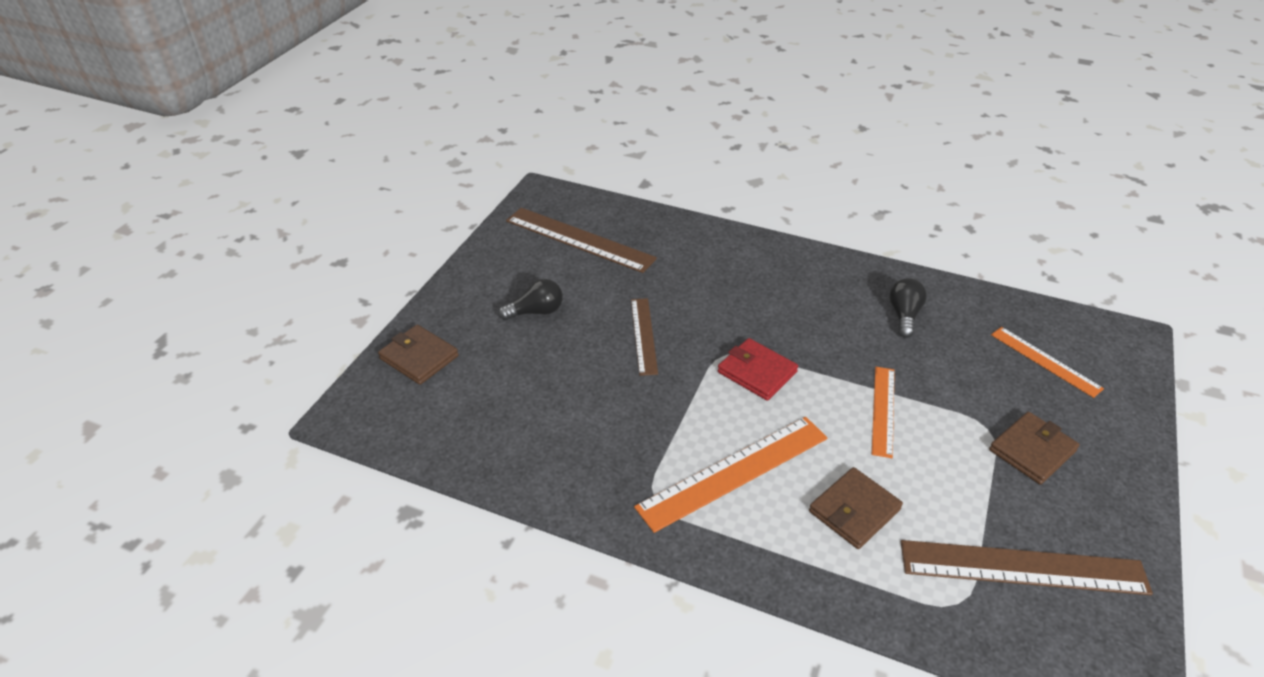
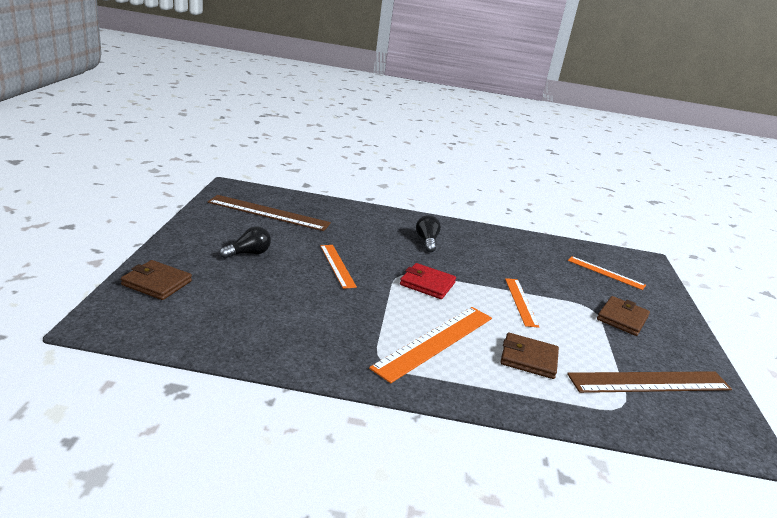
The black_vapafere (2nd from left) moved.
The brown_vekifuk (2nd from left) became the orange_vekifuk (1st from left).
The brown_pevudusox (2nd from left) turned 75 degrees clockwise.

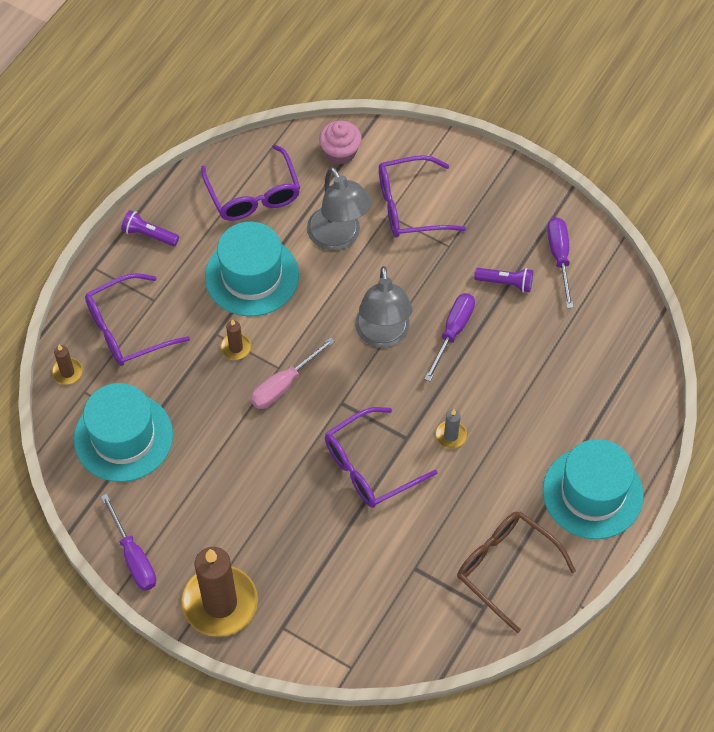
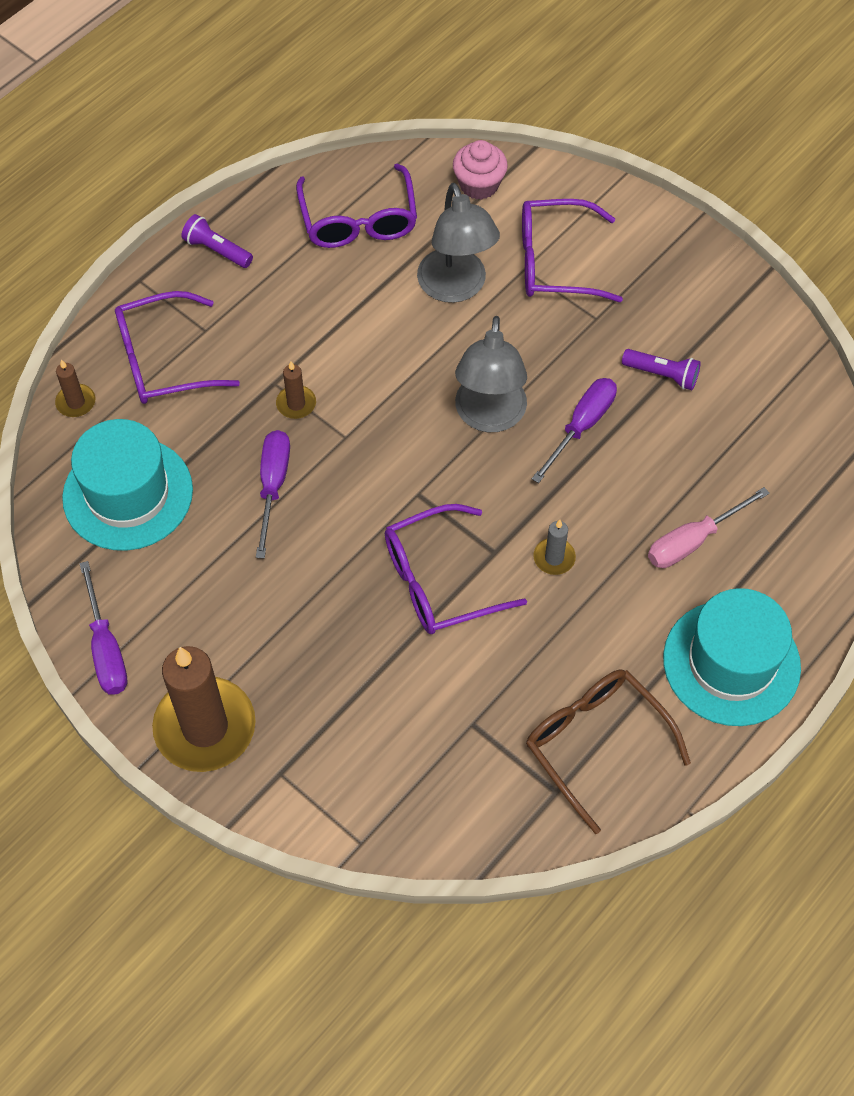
The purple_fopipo (3rd from left in the first image) moved.
The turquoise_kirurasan (2nd from left) disappeared.
The pink_fopipo moved.

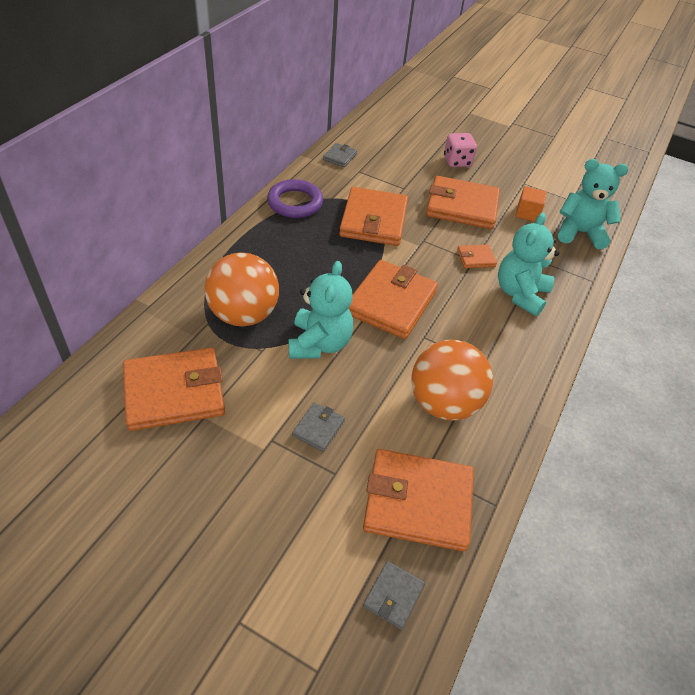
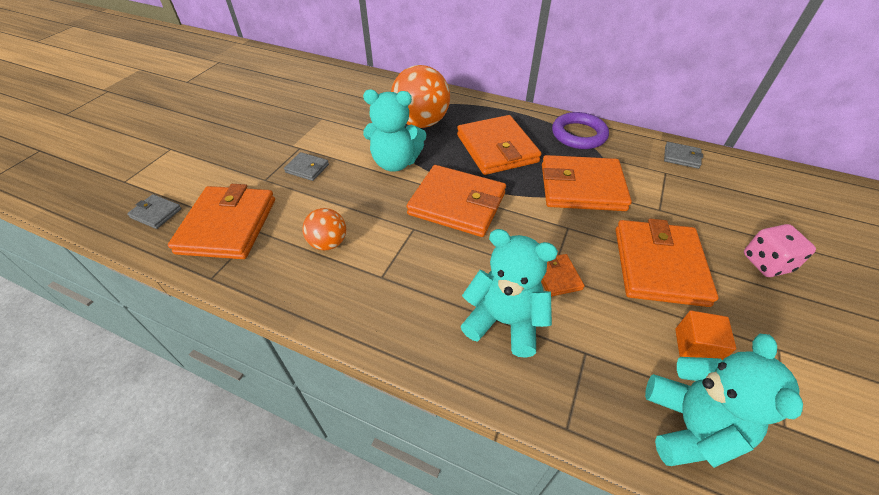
The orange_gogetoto (2nd from left in the first image) changed to 0.55 times the size.
The orange_pevudusox (1st from left in the first image) moved.

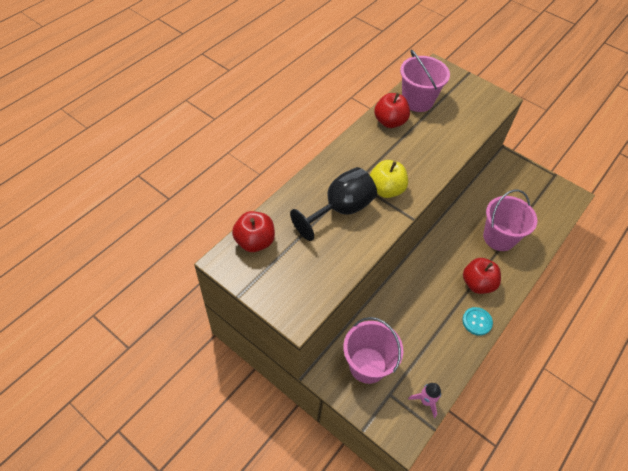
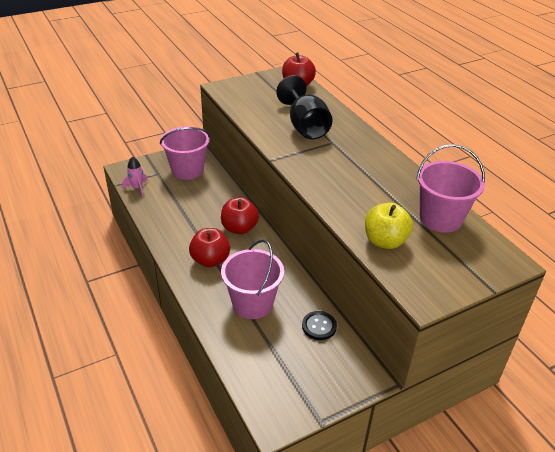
The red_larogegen (2nd from left) moved.
The yellow_larogegen moved.
The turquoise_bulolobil disappeared.
The black_bulolobil appeared.

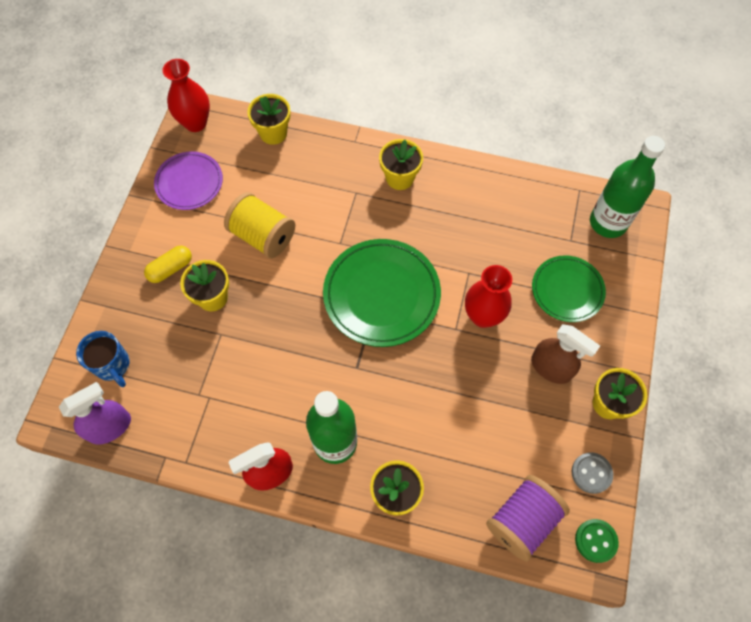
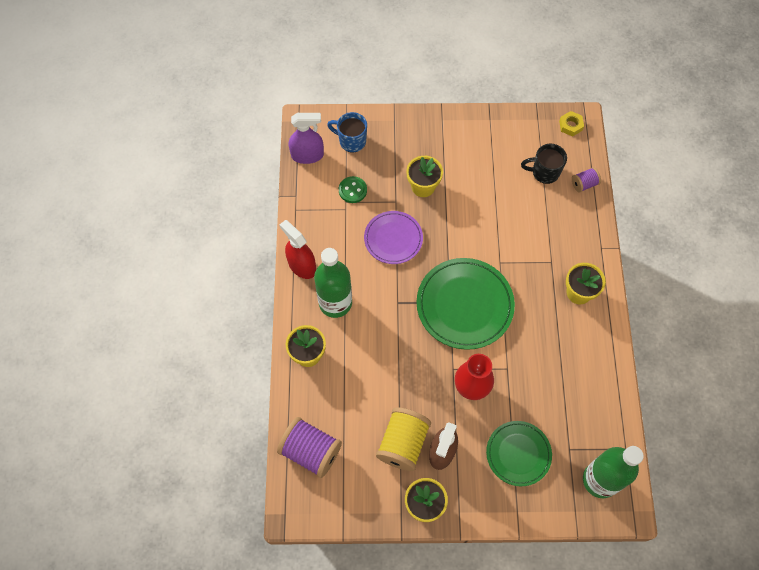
The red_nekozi (1st from left) was replaced by the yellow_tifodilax.
The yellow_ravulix (2nd from left) was replaced by the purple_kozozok (2nd from left).
The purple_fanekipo moved.
The yellow_kozozok moved.
The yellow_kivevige disappeared.
The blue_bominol turned 75 degrees clockwise.
The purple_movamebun turned 45 degrees counterclockwise.
The grey_bulolobil disappeared.
The green_bulolobil moved.
The black_bominol appeared.

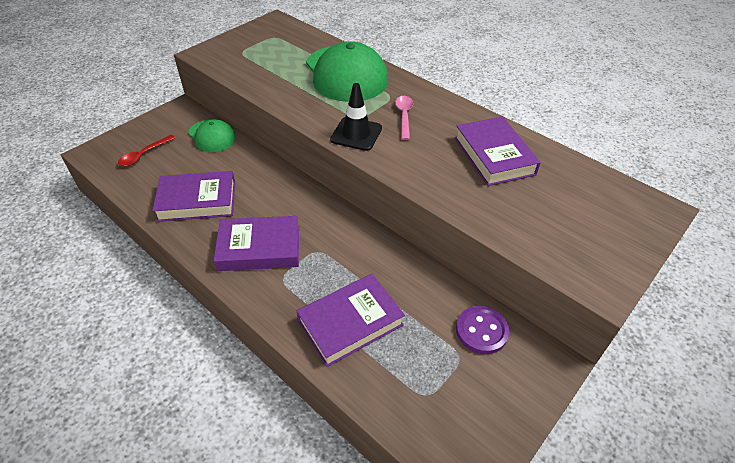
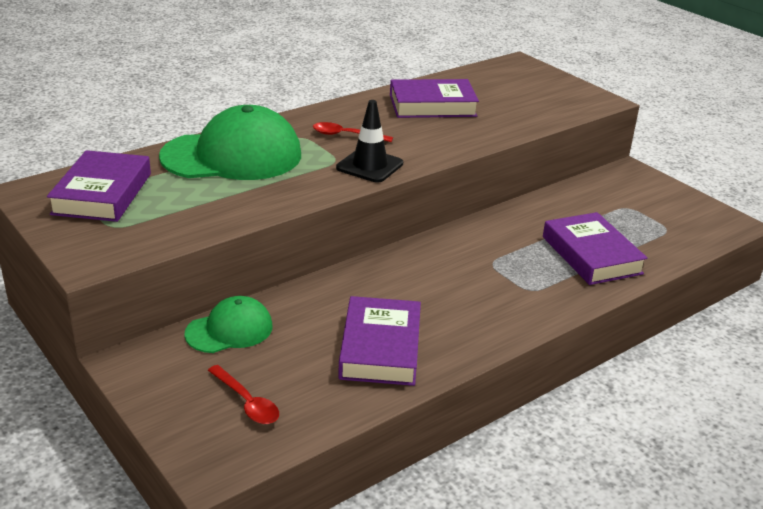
The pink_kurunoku became the red_kurunoku (2nd from left).
The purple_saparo (2nd from left in the first image) moved.
The purple_bulolobil disappeared.

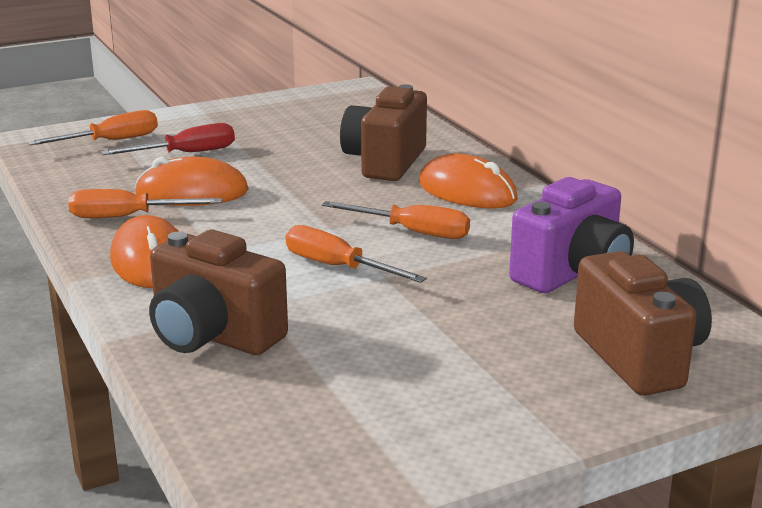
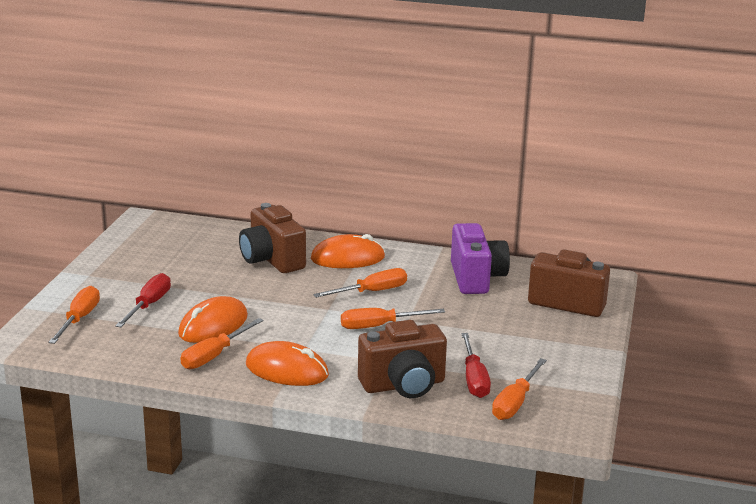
The red_fopipo (2nd from left) appeared.
The orange_fopipo (5th from left) appeared.

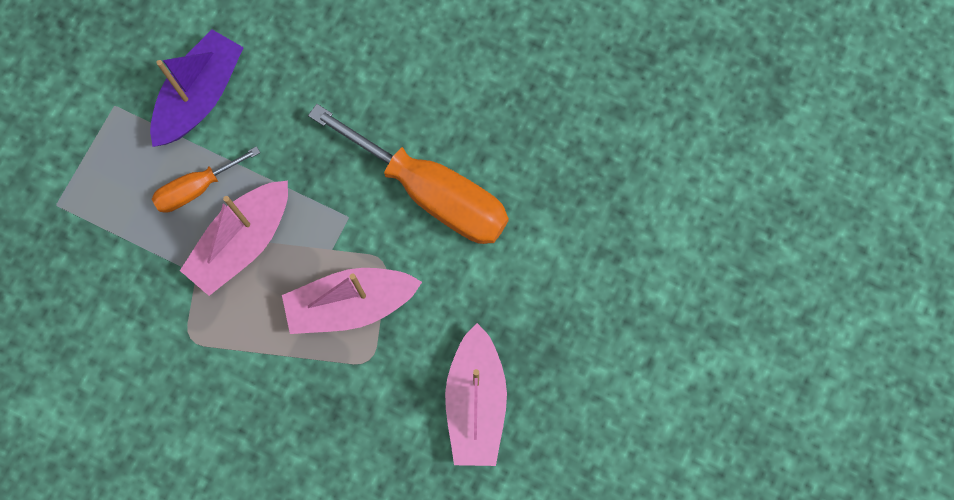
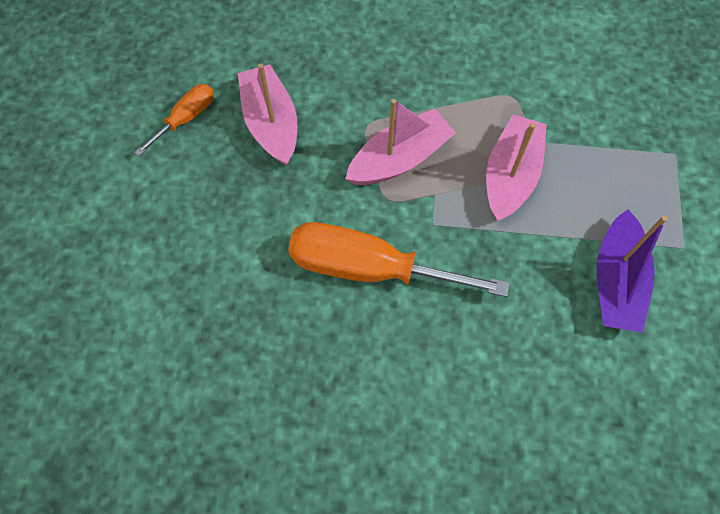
The orange_fopipo (1st from left) moved.

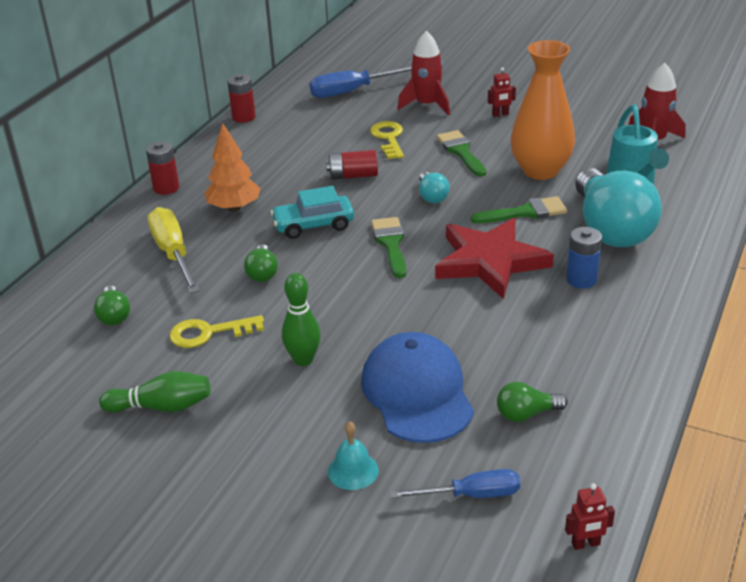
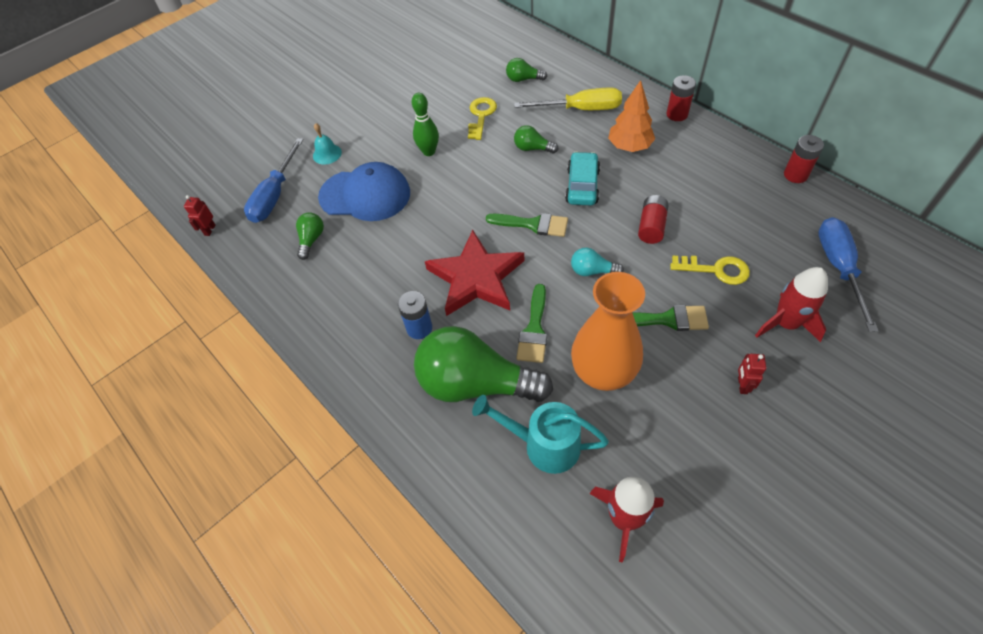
The turquoise_vapafere (2nd from left) became the green_vapafere (2nd from left).
The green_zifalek (1st from left) disappeared.
The blue_fopipo (2nd from left in the first image) changed to 1.51 times the size.

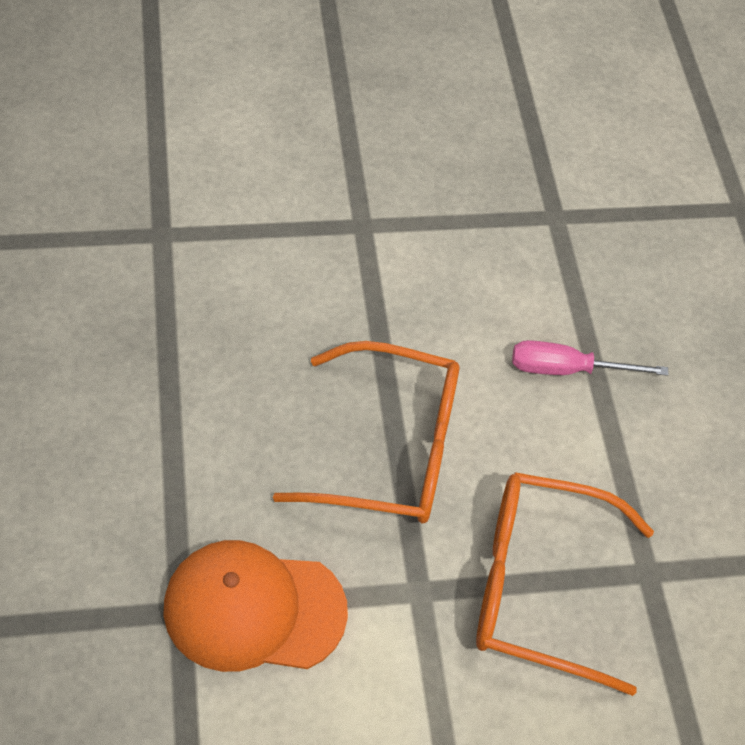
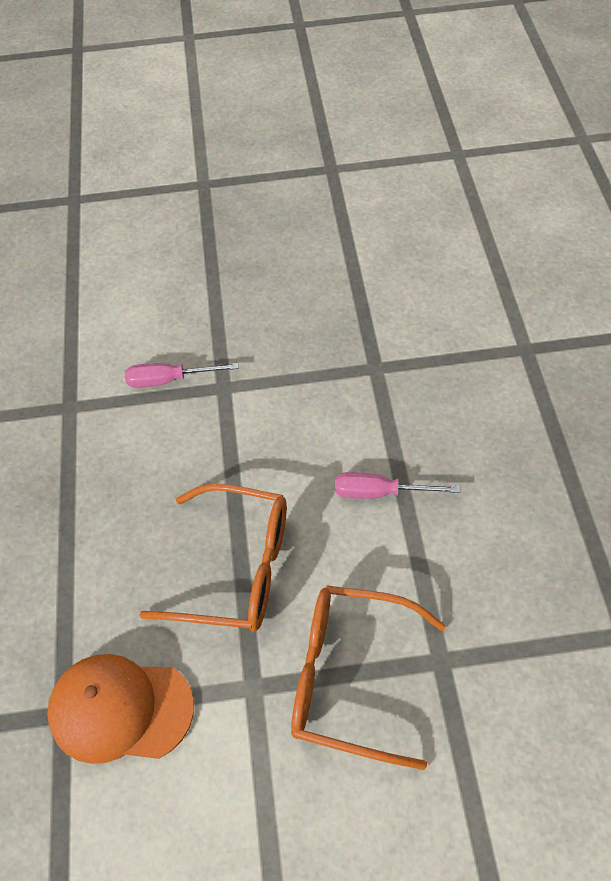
The pink_fopipo (1st from left) appeared.

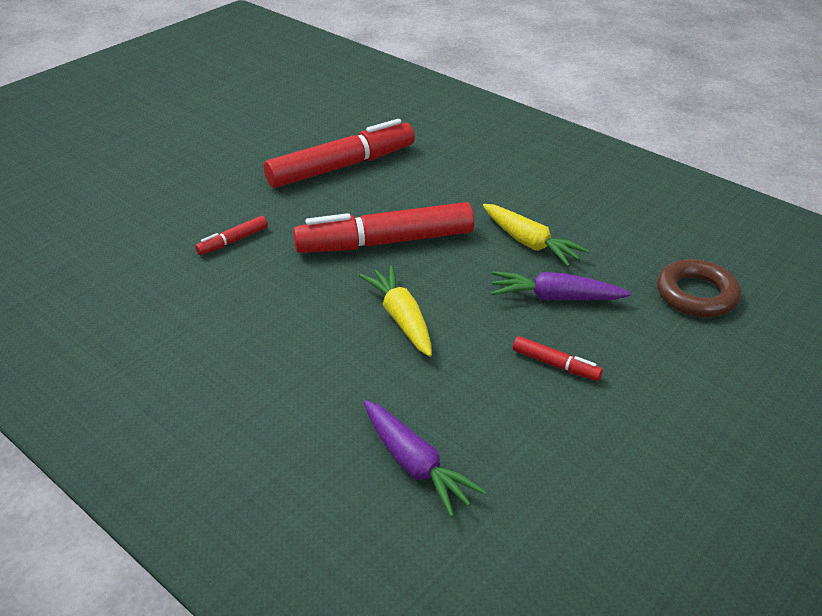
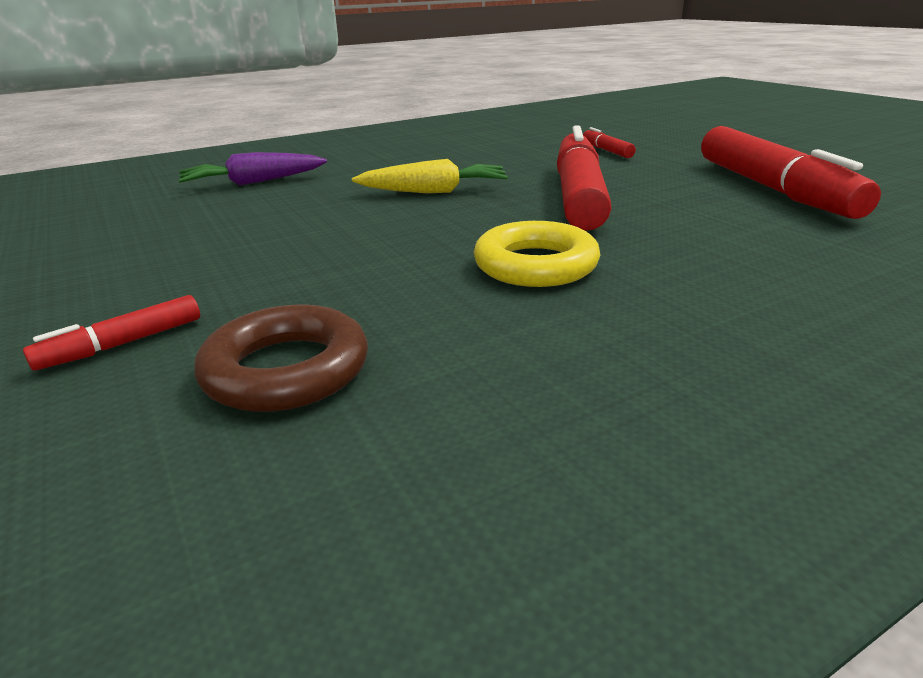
The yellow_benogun (2nd from left) was replaced by the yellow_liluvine.
The purple_benogun (2nd from left) disappeared.
The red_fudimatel (4th from left in the first image) moved.

